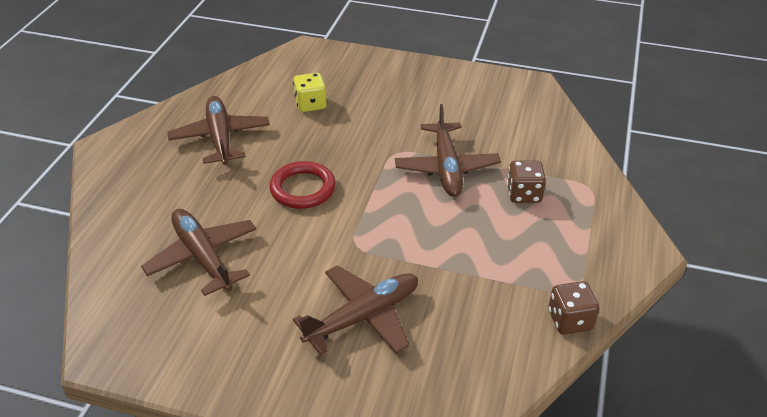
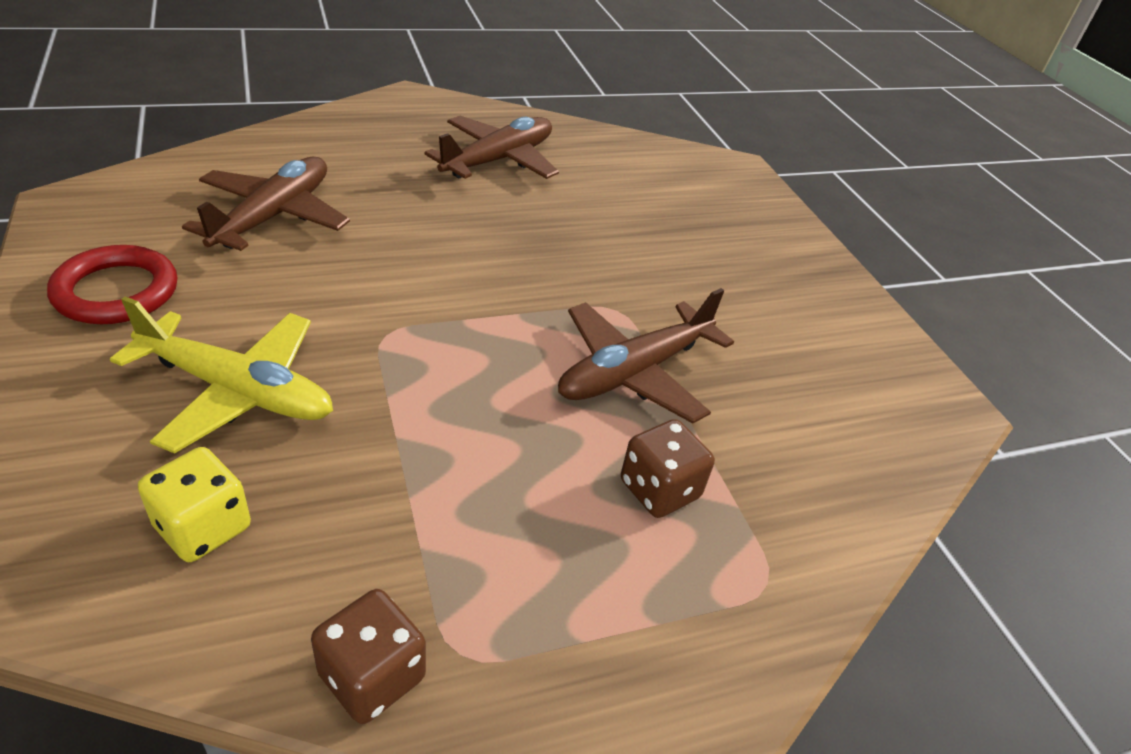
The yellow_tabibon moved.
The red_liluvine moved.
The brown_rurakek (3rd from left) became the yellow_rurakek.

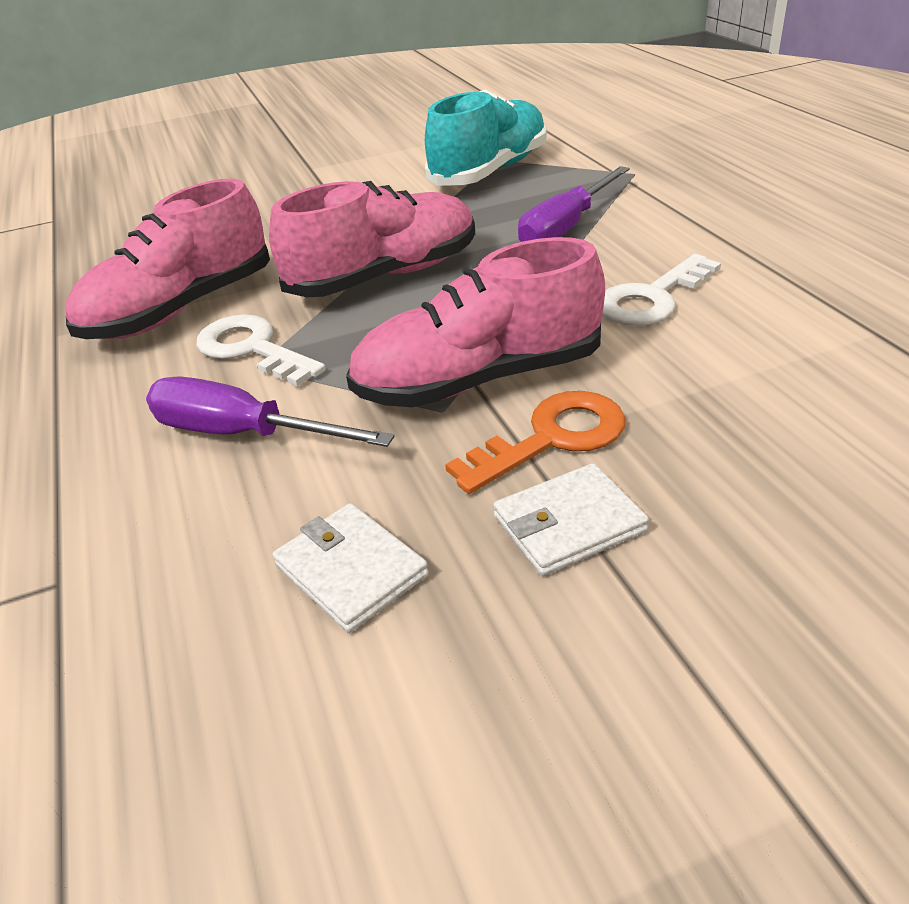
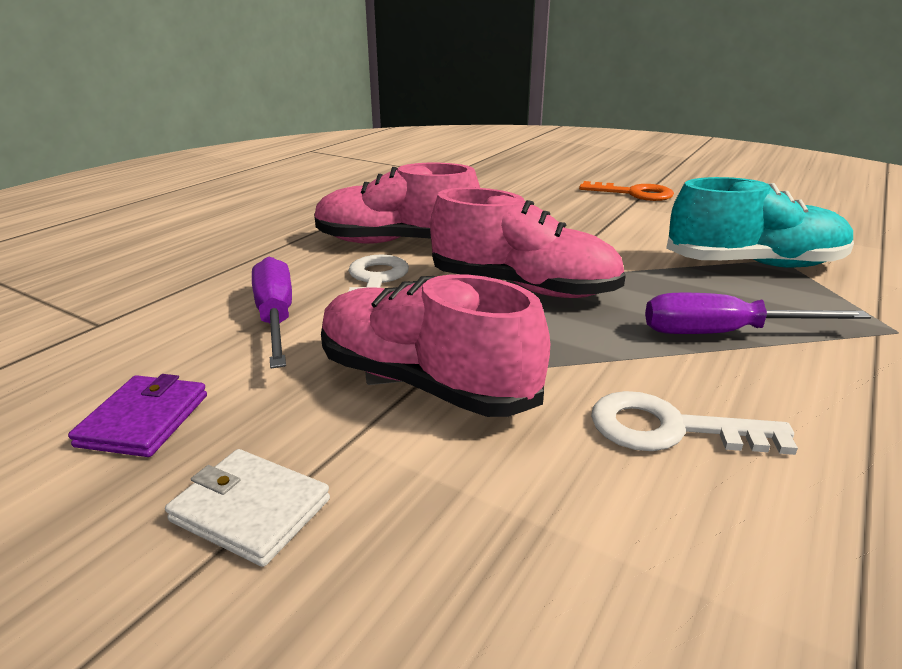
The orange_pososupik moved.
The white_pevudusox (1st from left) became the purple_pevudusox.

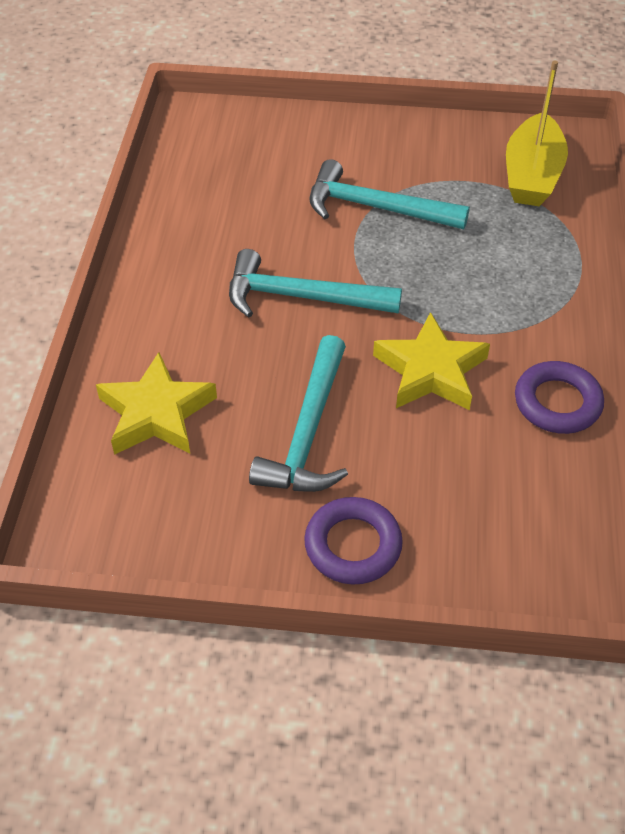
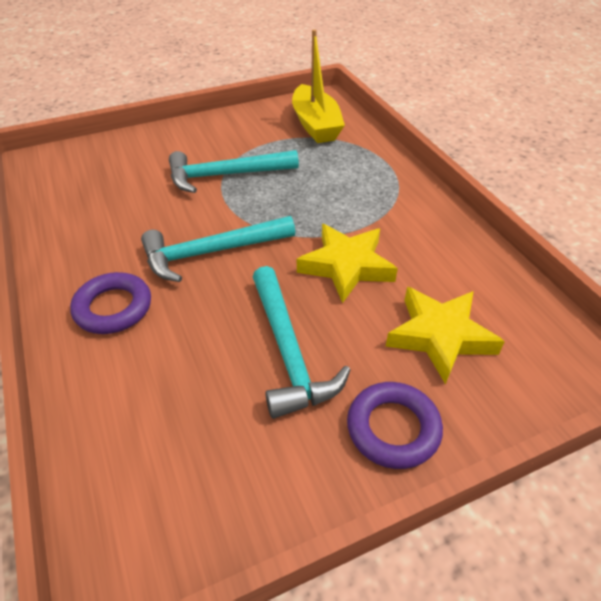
The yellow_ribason (1st from left in the first image) moved.
The purple_liluvine (2nd from left in the first image) moved.

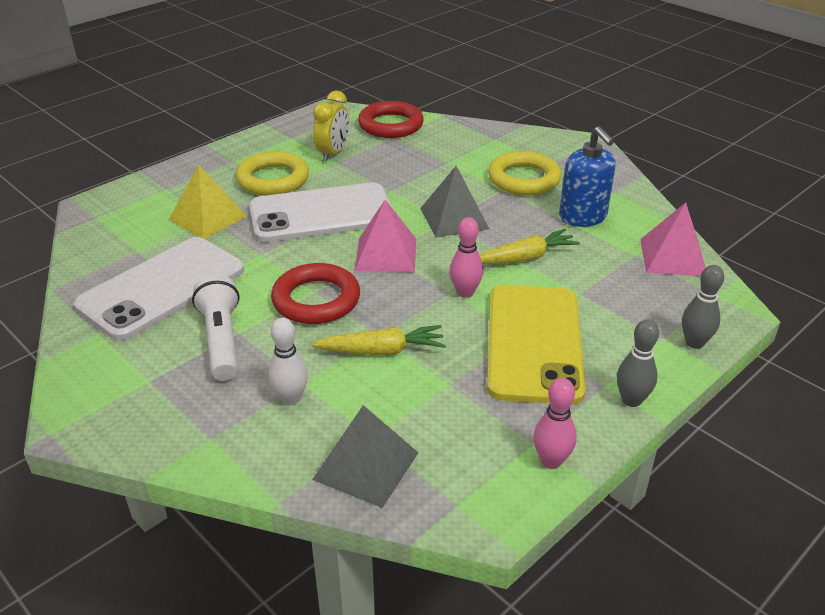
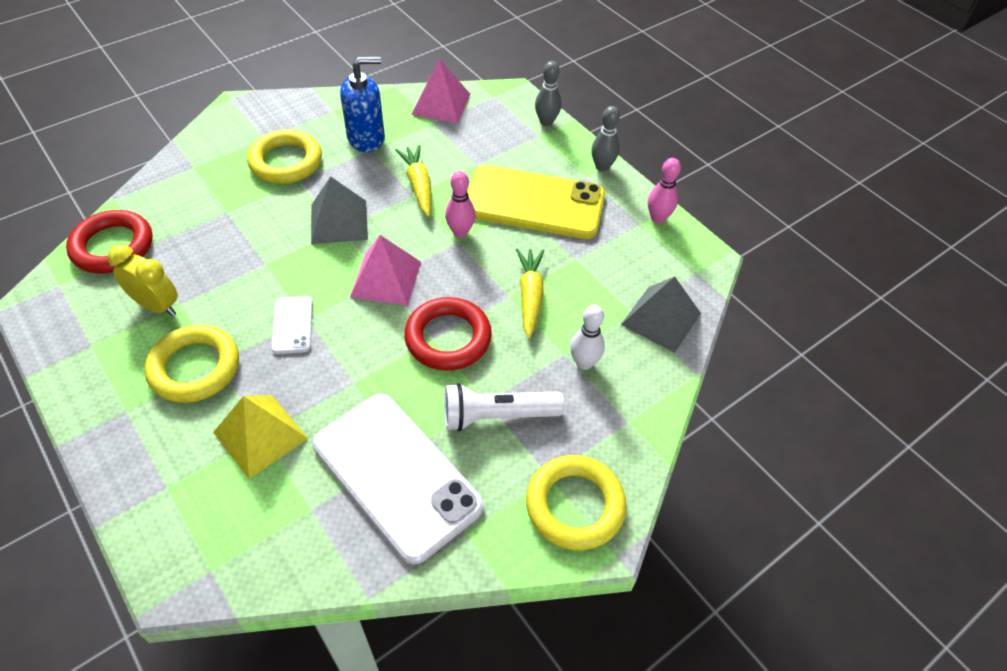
The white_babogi (2nd from left in the first image) changed to 0.45 times the size.
The yellow_liluvine (3rd from left) appeared.

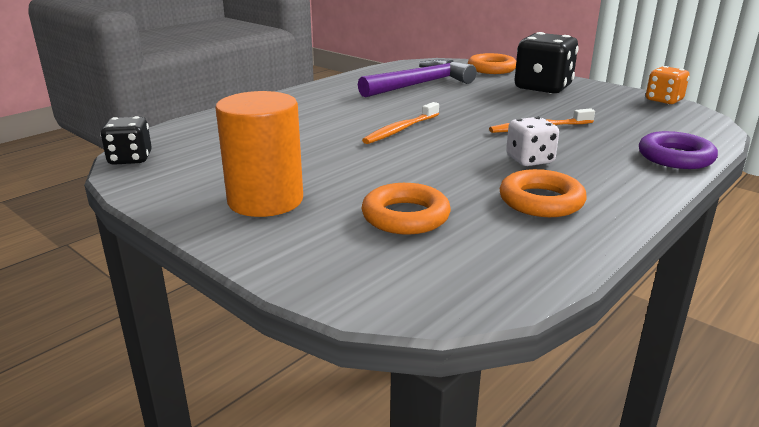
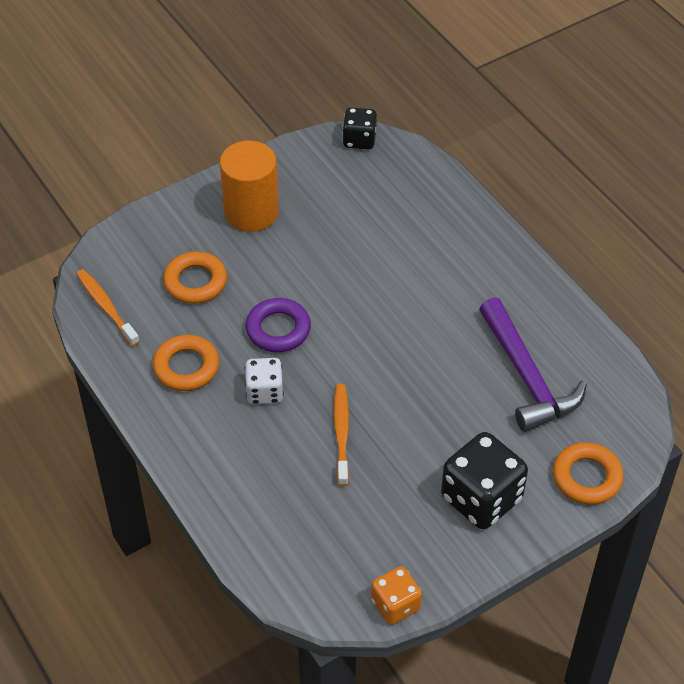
The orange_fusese (1st from left) moved.
The purple_liluvine moved.

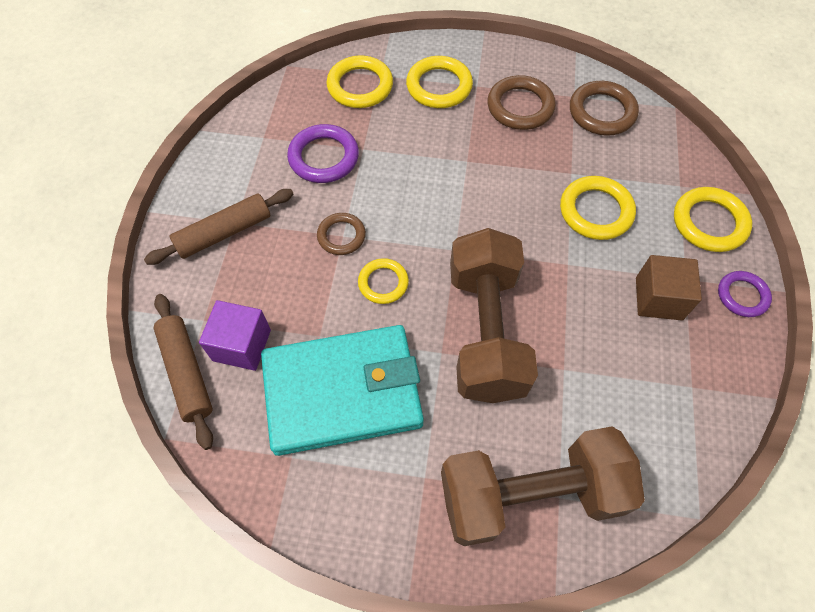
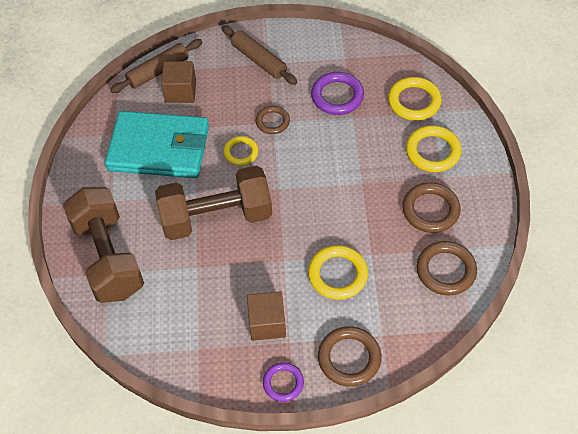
The yellow_liluvine (5th from left) became the brown_liluvine (2nd from left).
The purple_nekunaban became the brown_nekunaban (1st from left).
The turquoise_pevudusox turned 60 degrees counterclockwise.

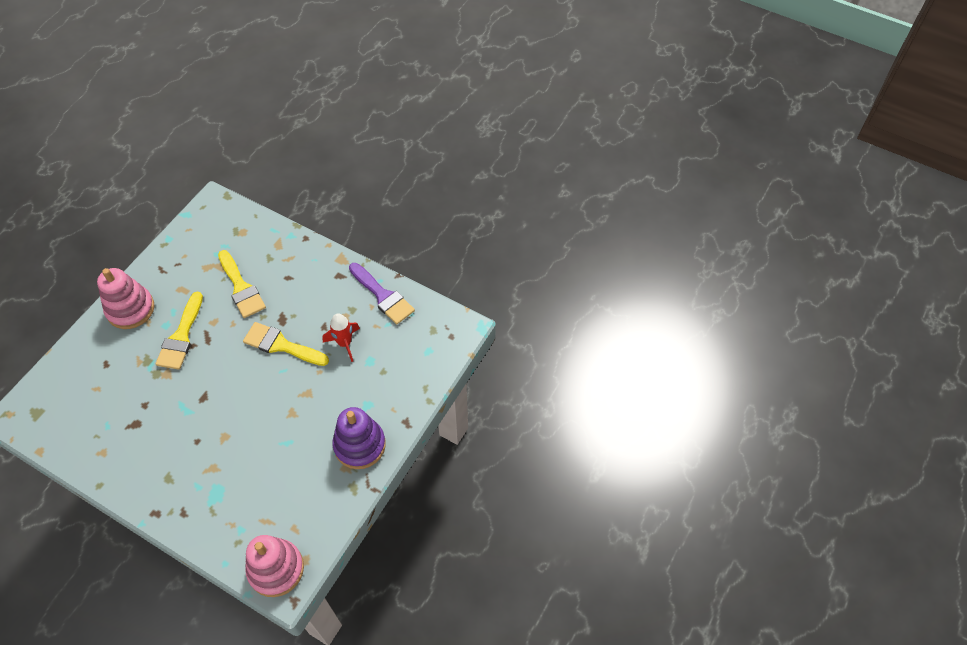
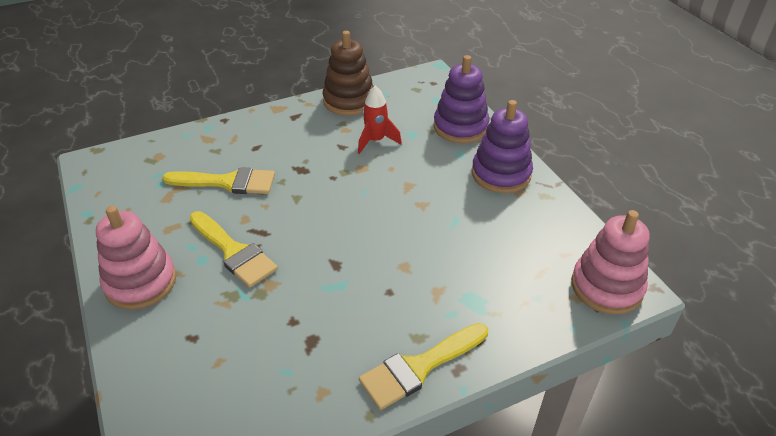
The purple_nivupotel was replaced by the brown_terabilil.
The yellow_nivupotel (3rd from left) moved.
The purple_terabilil (1st from left) appeared.

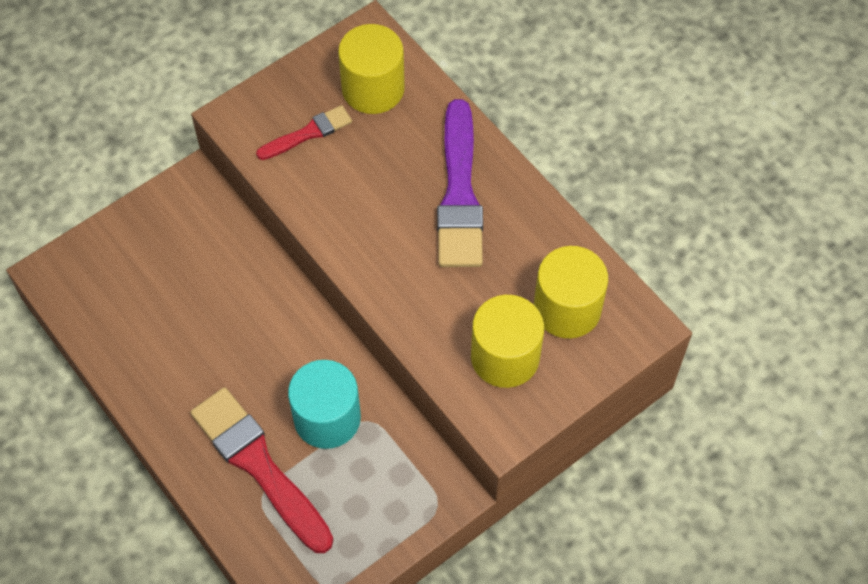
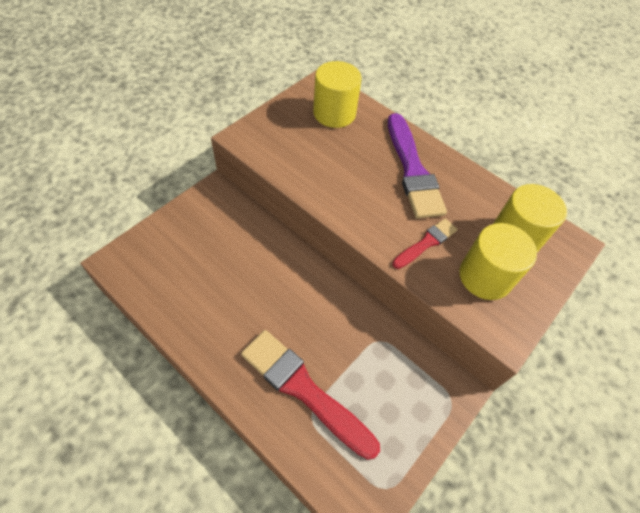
The red_nivupotel (2nd from left) moved.
The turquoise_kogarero disappeared.

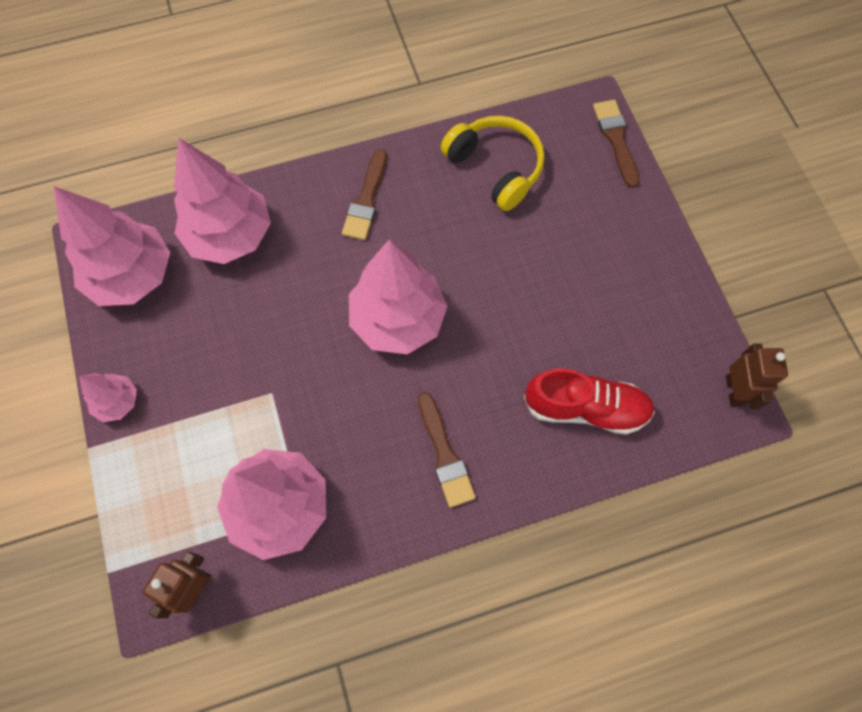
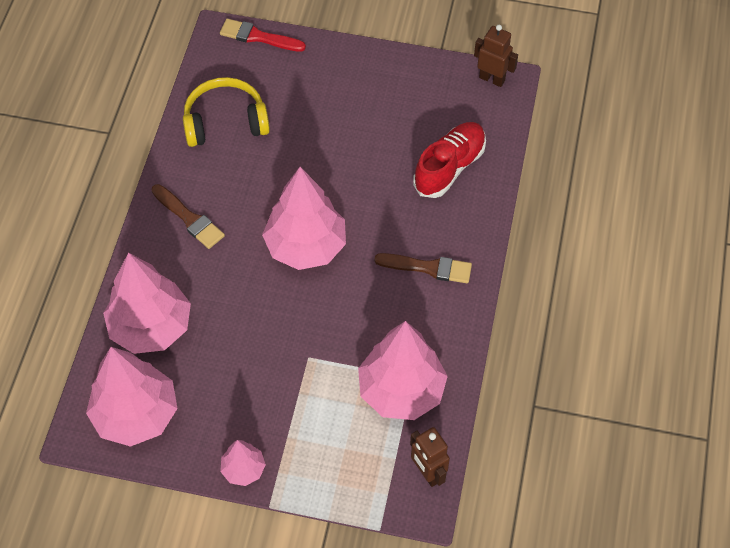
The brown_nivupotel (3rd from left) became the red_nivupotel.

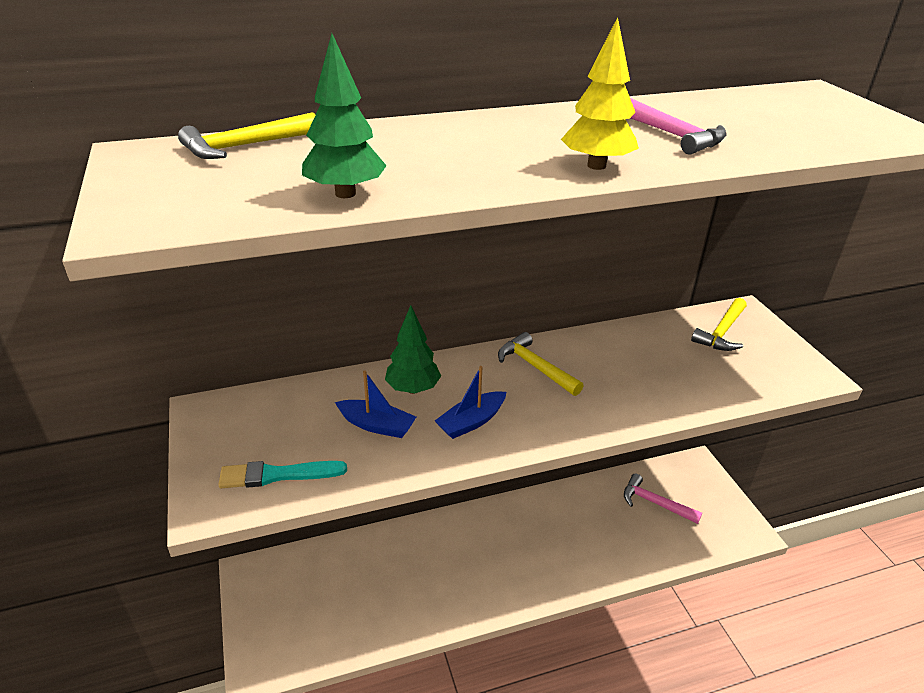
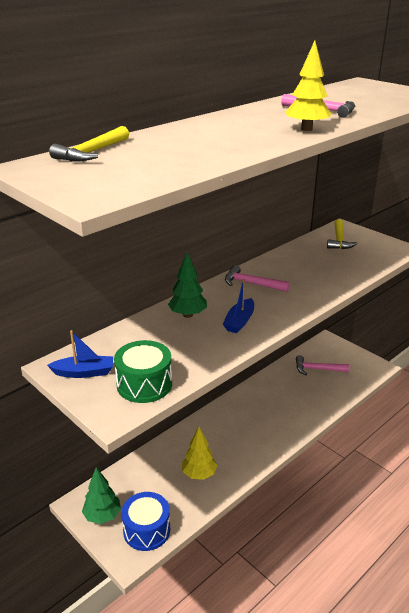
The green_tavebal (1st from left) moved.
The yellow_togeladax (2nd from left) became the pink_togeladax (1st from left).
The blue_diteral (1st from left) moved.
The turquoise_nivupotel was replaced by the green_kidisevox.
The yellow_tavebal (1st from left) appeared.
The blue_kidisevox appeared.

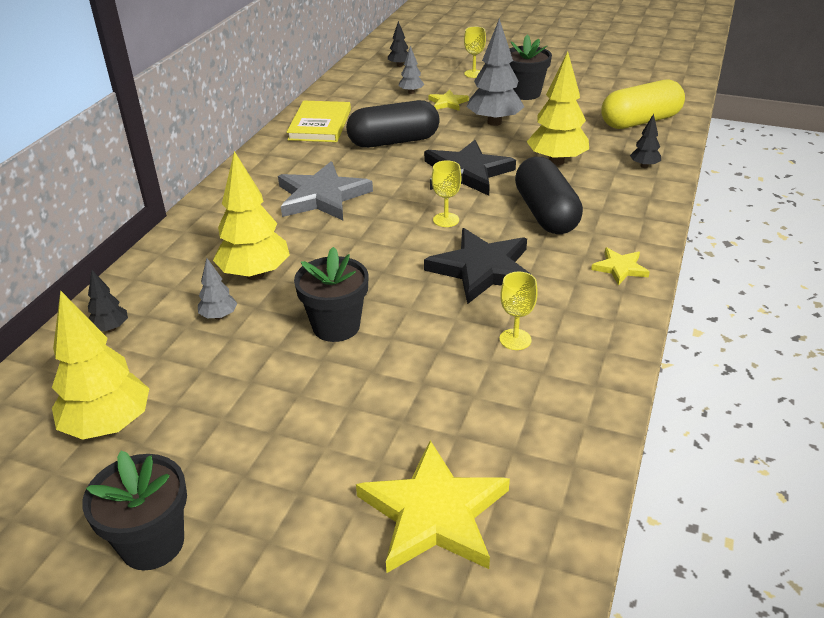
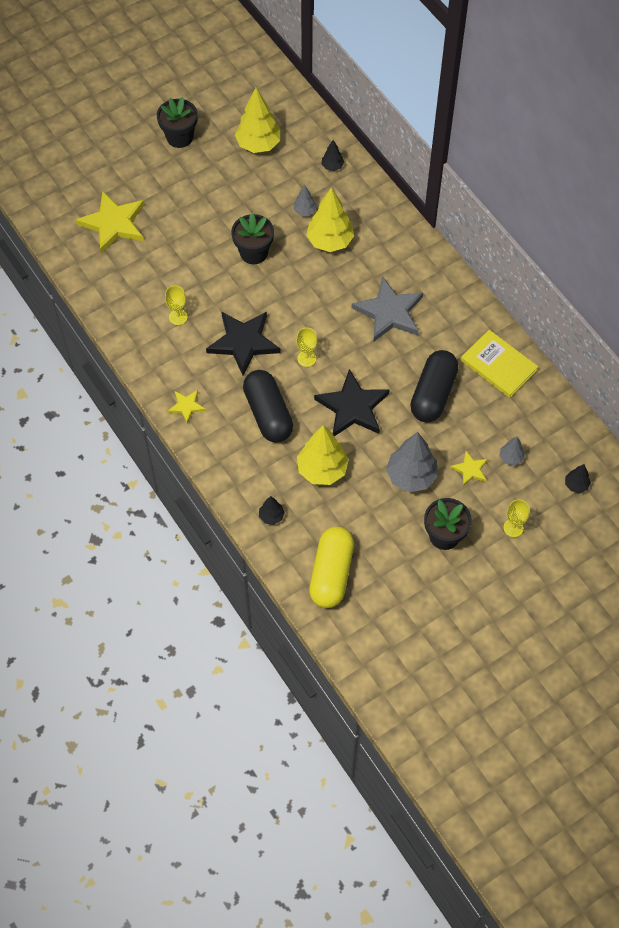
The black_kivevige (2nd from left in the first image) turned 45 degrees clockwise.

